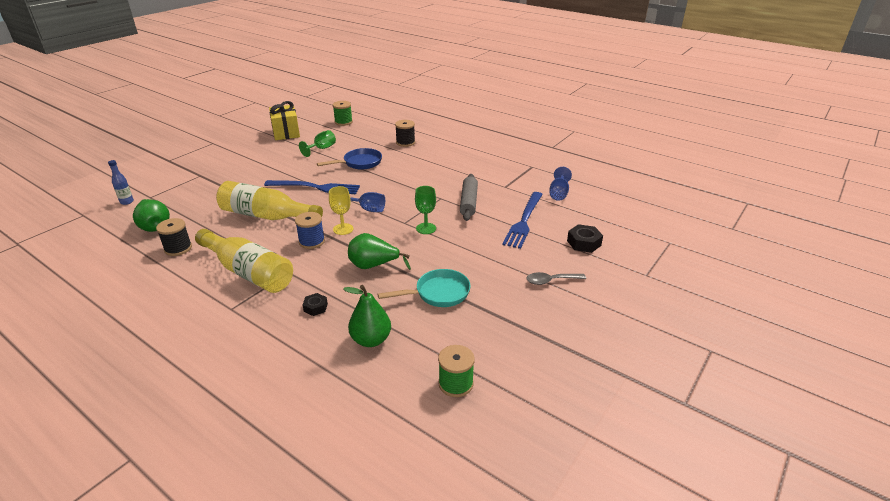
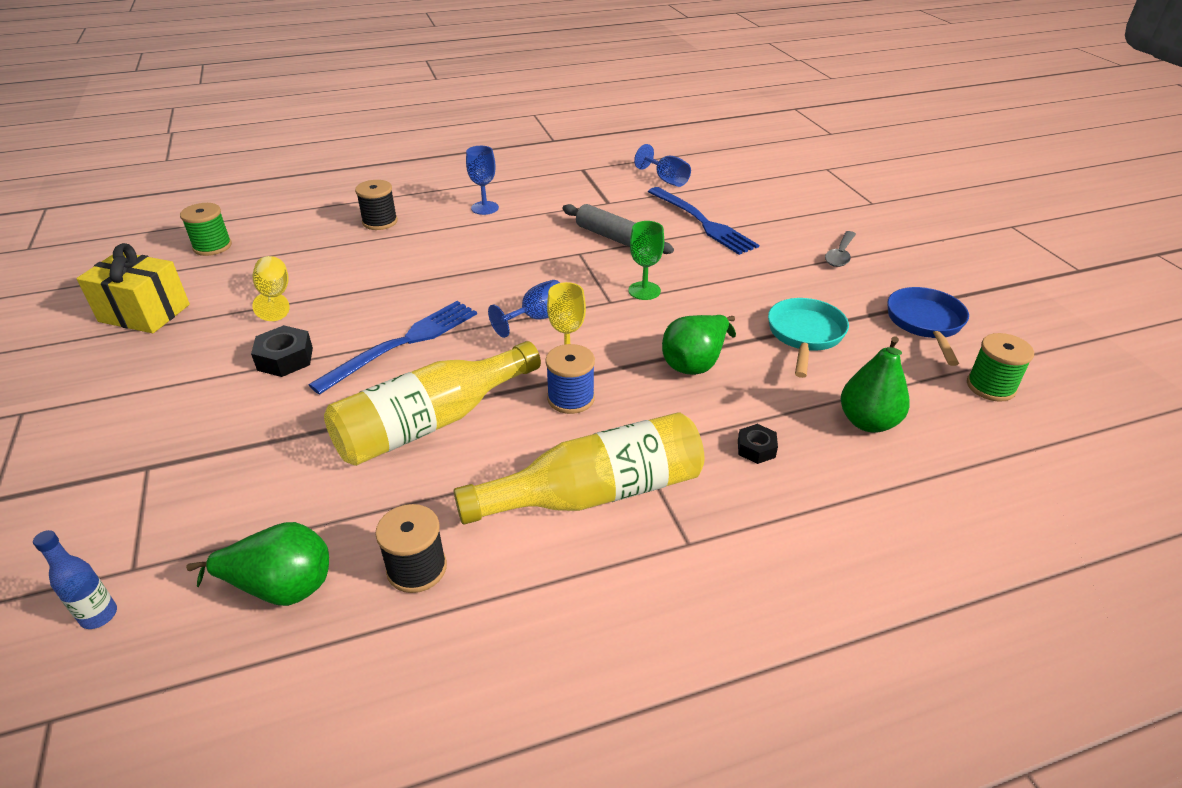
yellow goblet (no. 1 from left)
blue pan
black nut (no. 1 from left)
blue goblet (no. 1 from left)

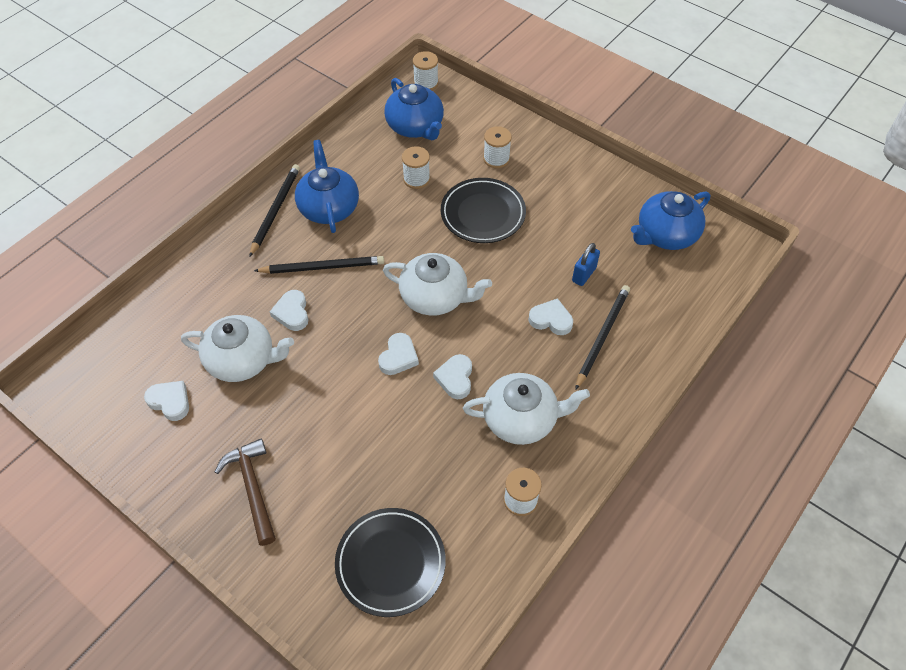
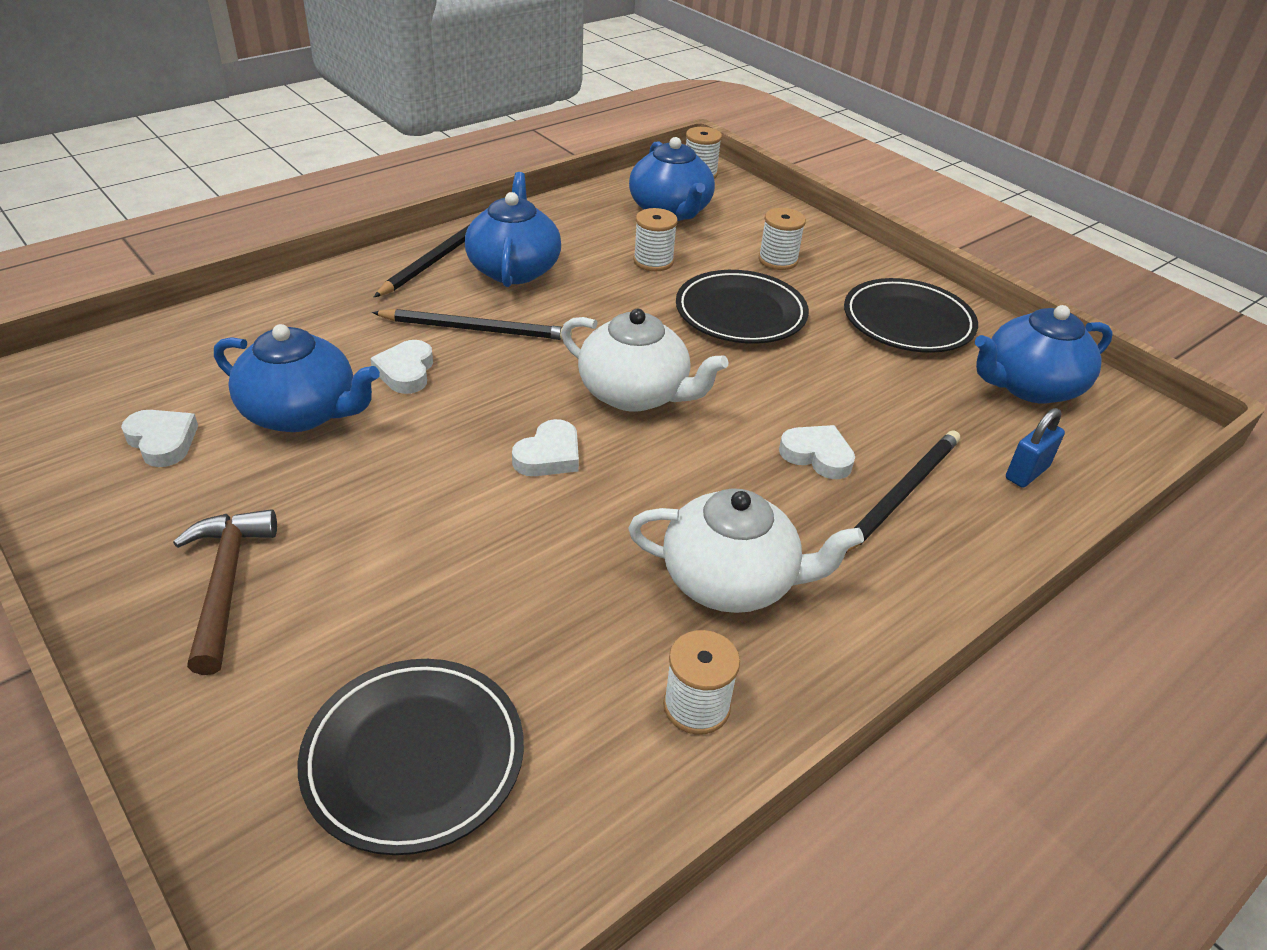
blue teapot (no. 1 from left)
white heart (no. 4 from left in the first image)
blue padlock
black plate (no. 3 from left)

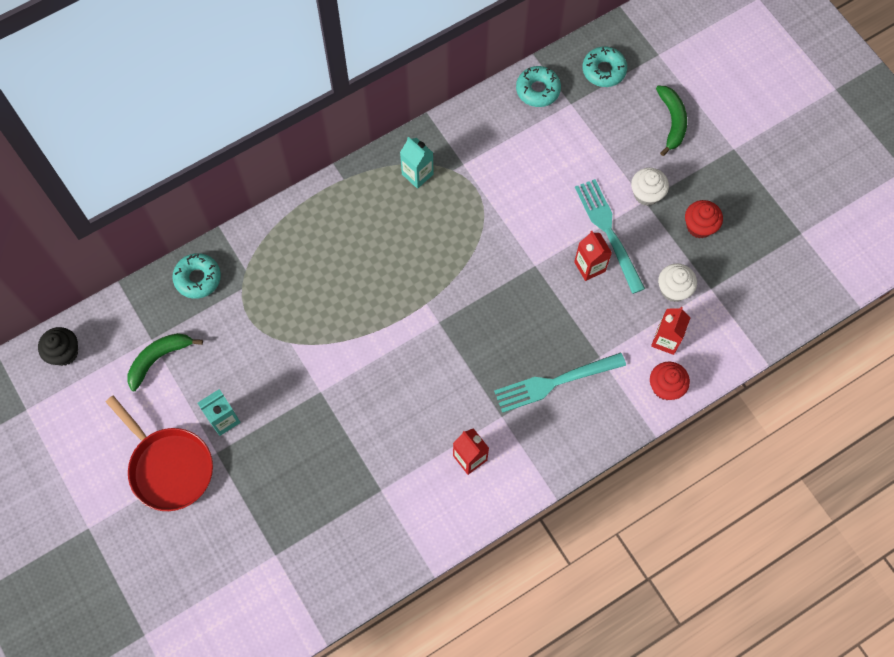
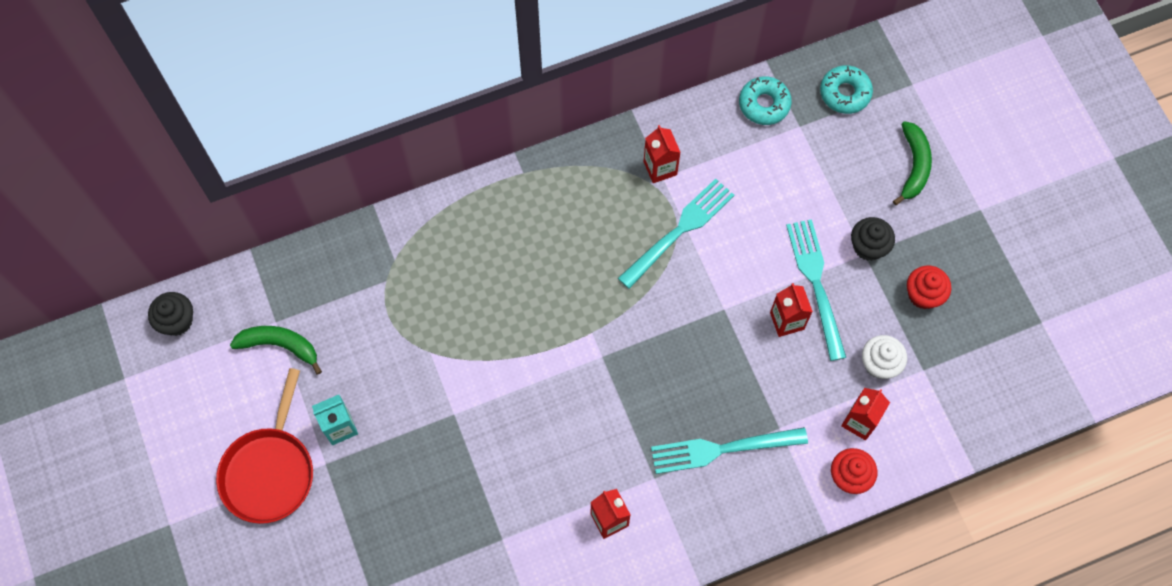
red pan
green banana (no. 1 from left)
turquoise donut (no. 1 from left in the first image)
turquoise carton (no. 2 from left in the first image)
black cupcake (no. 2 from left)
turquoise fork (no. 1 from left)
red carton (no. 2 from left)

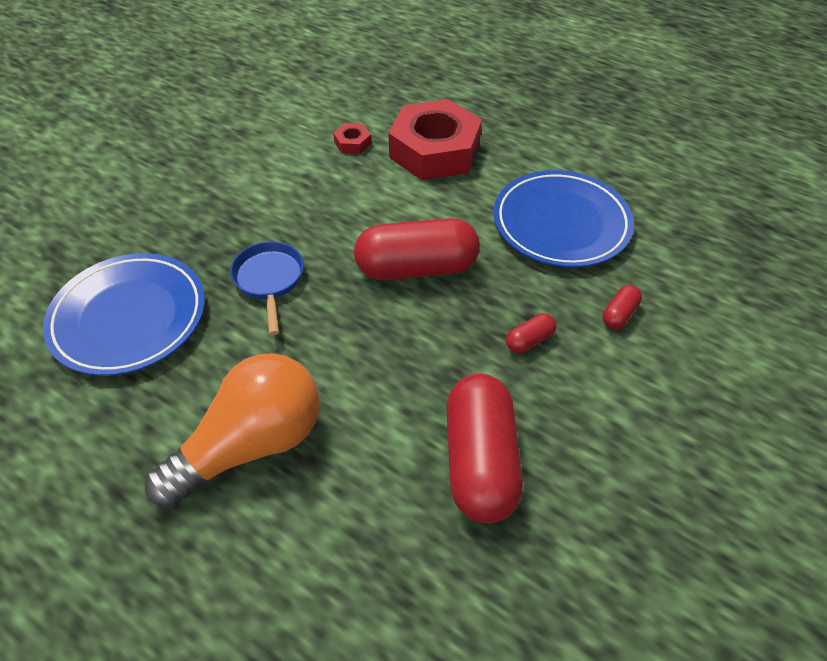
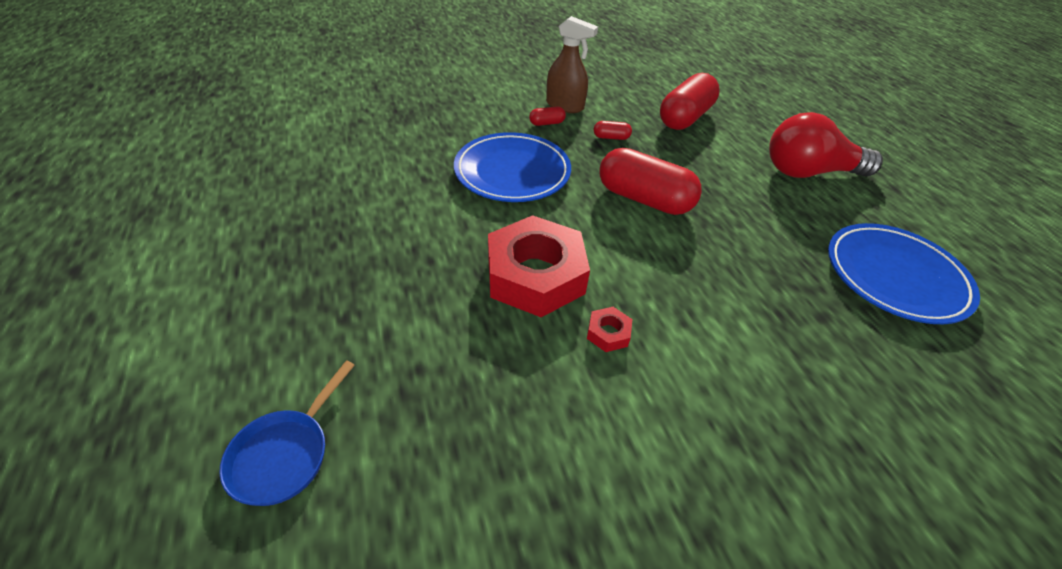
red light bulb
blue pan
brown spray bottle

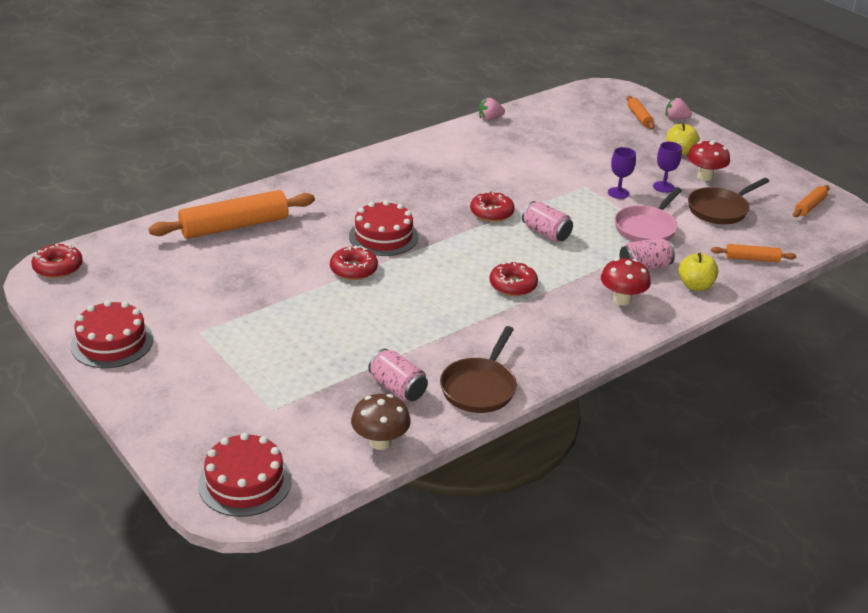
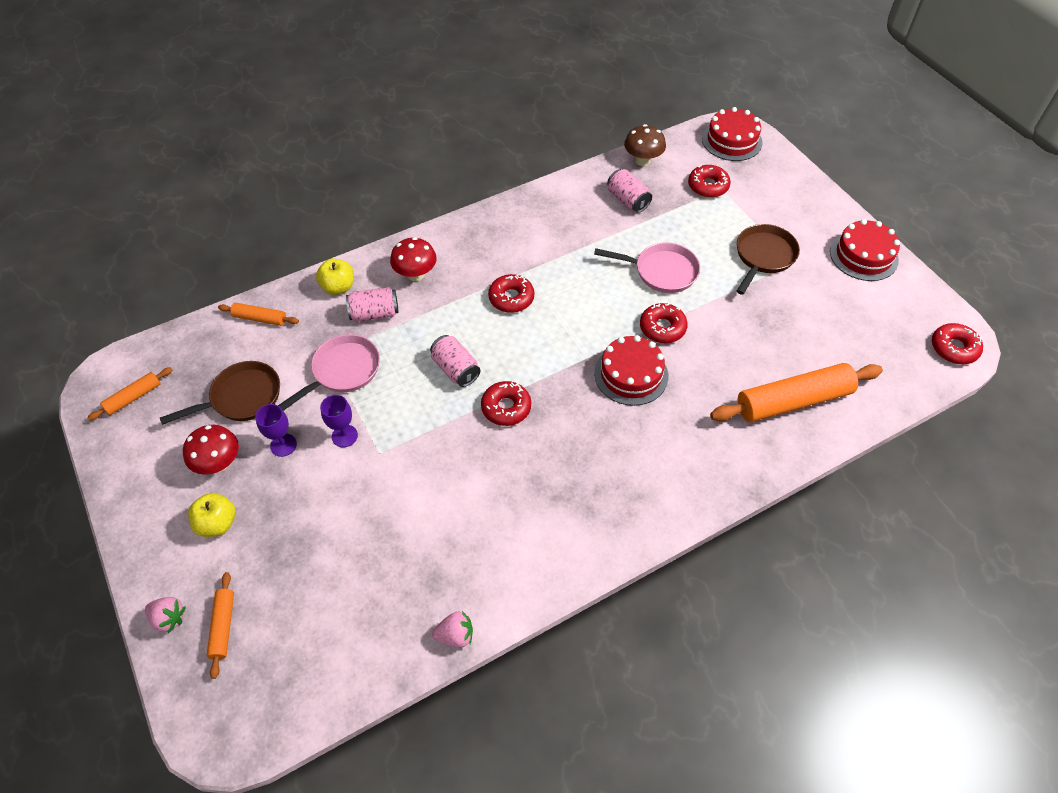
brown pan (no. 2 from left)
pink pan (no. 2 from left)
red donut (no. 4 from left)

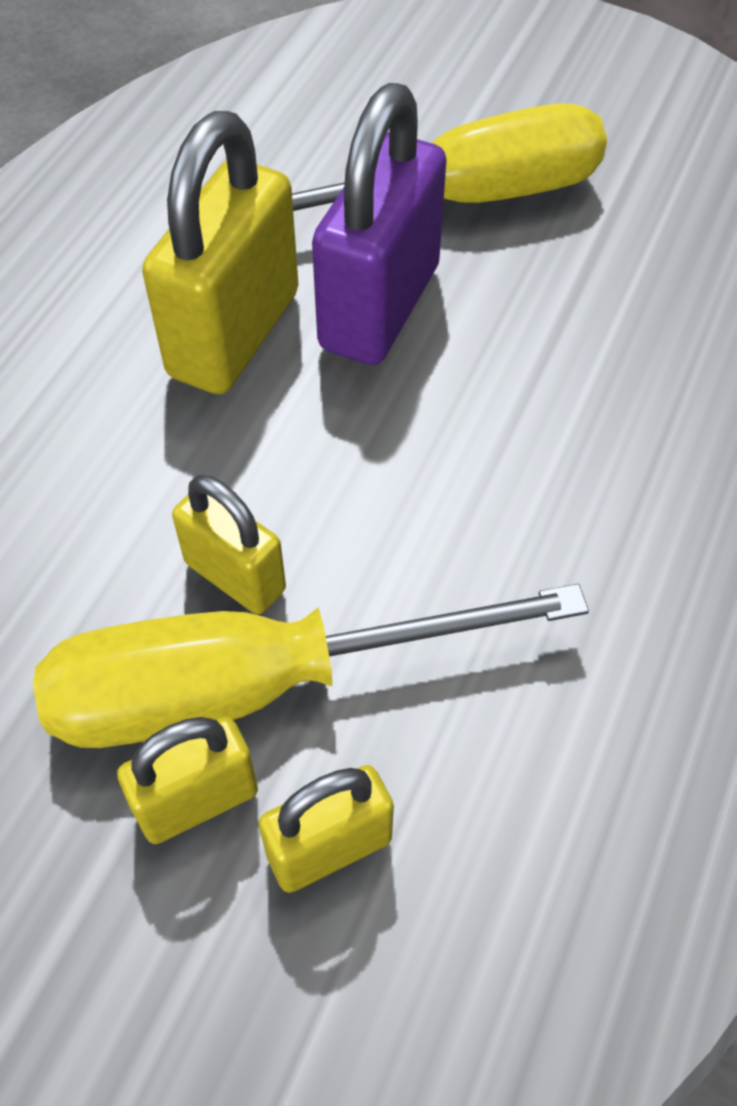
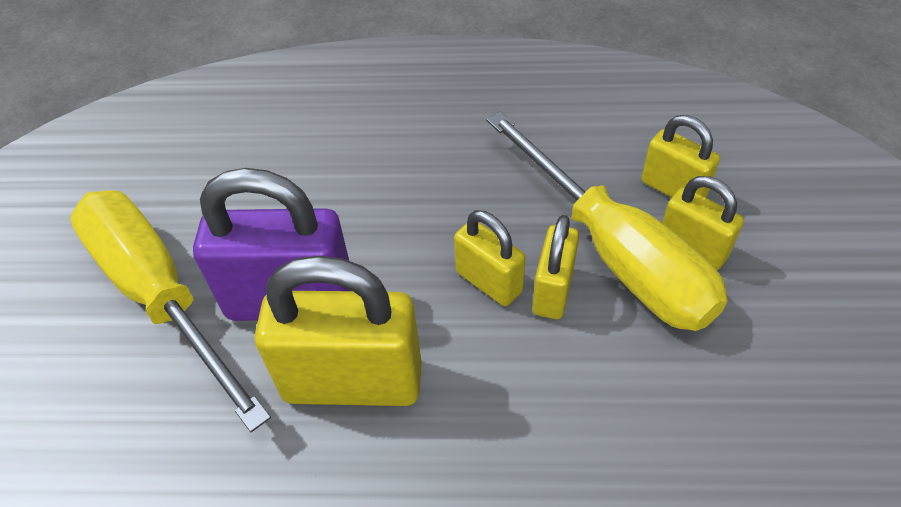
yellow padlock (no. 2 from left)

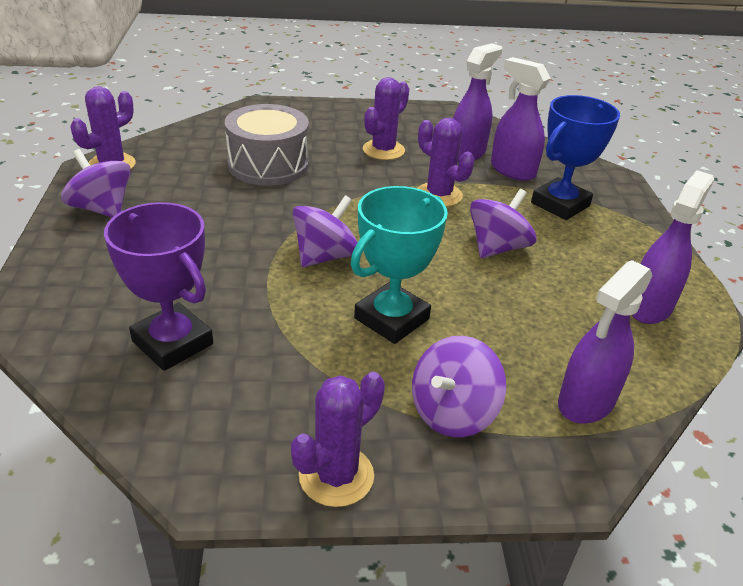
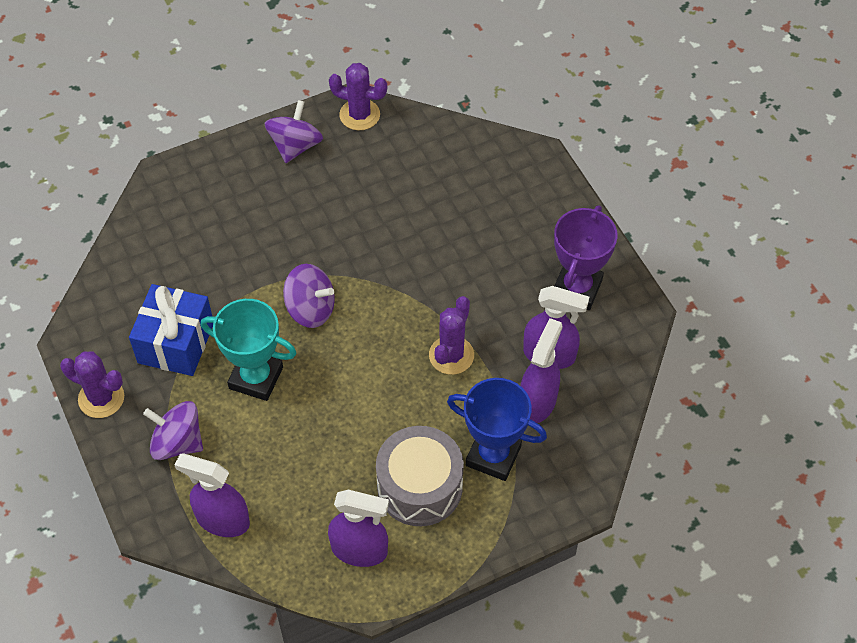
purple trophy
grey drum
purple cactus (no. 3 from left in the first image)
purple spinning top (no. 4 from left in the first image)
blue gift

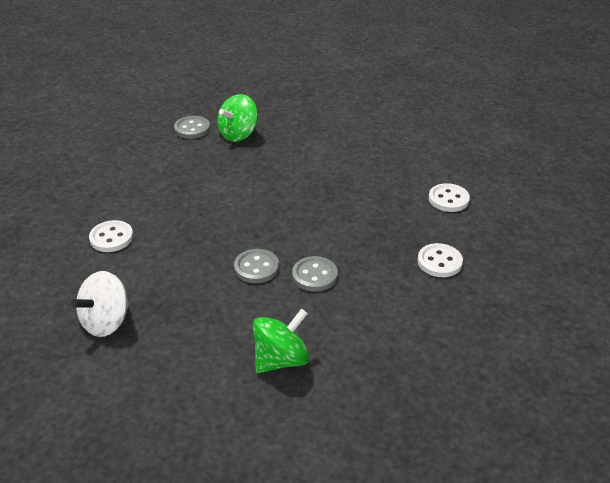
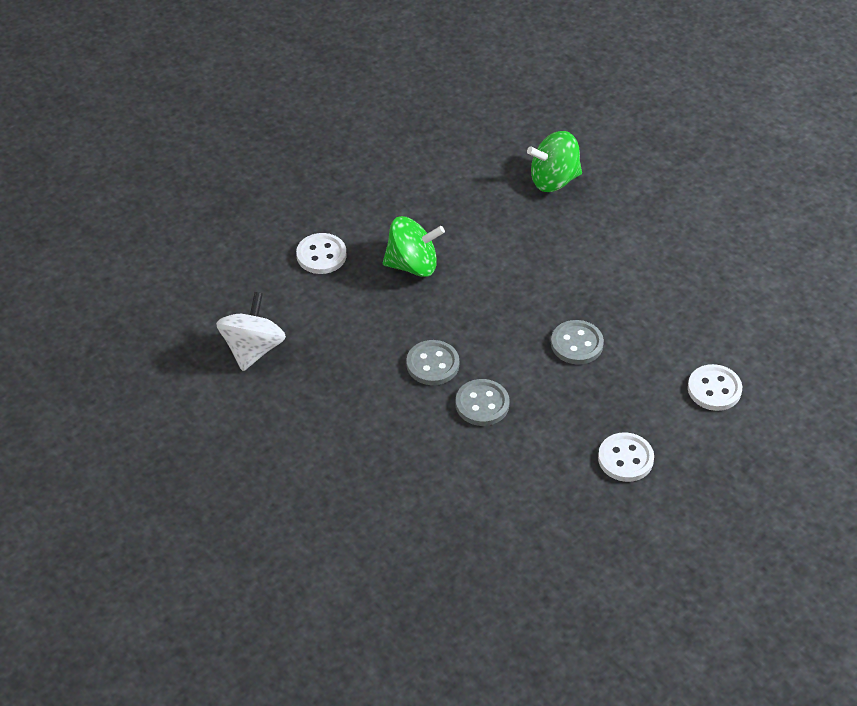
white spinning top
grey button (no. 3 from left)
green spinning top (no. 1 from left)

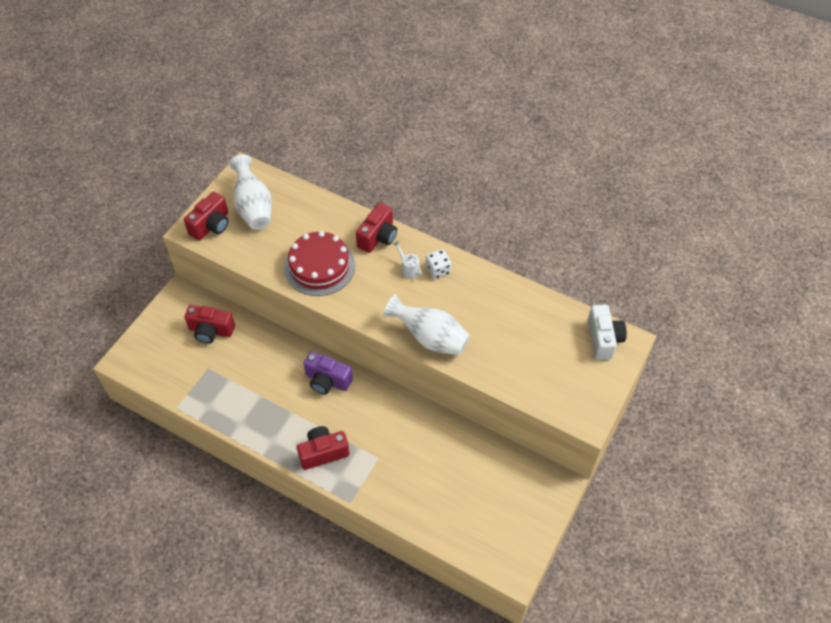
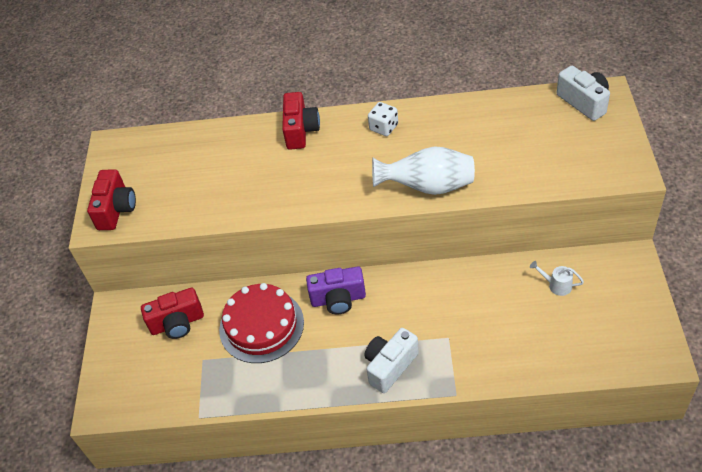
white vase (no. 1 from left in the first image)
red cake
white camera (no. 1 from left)
white watering can

